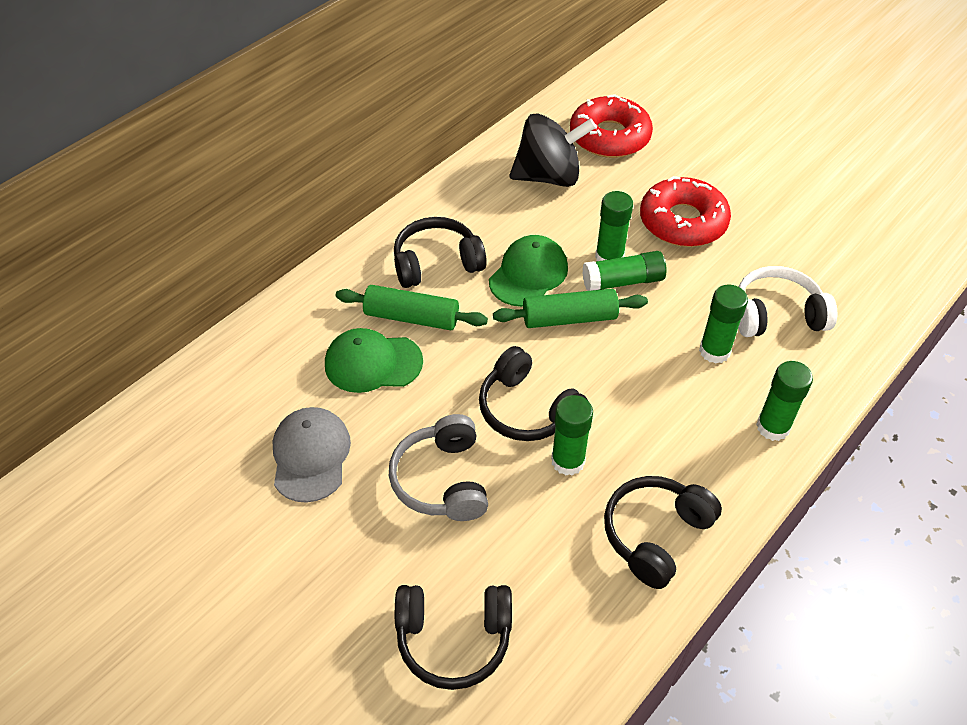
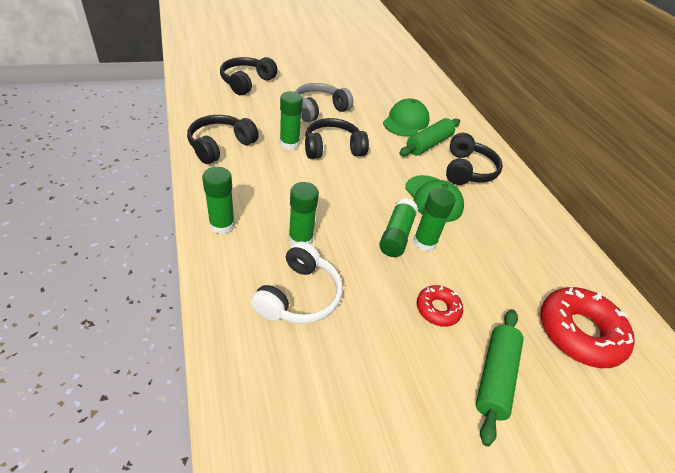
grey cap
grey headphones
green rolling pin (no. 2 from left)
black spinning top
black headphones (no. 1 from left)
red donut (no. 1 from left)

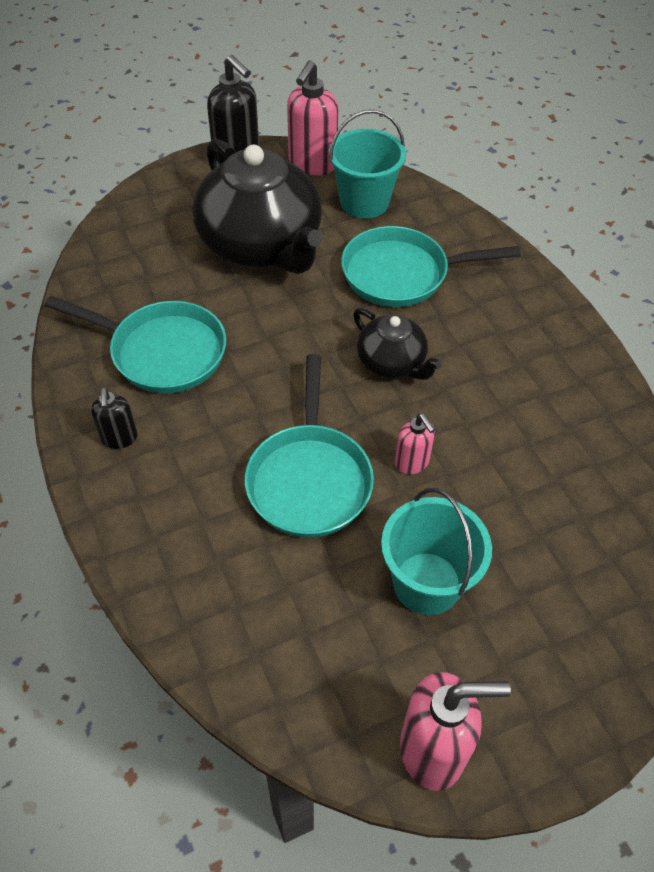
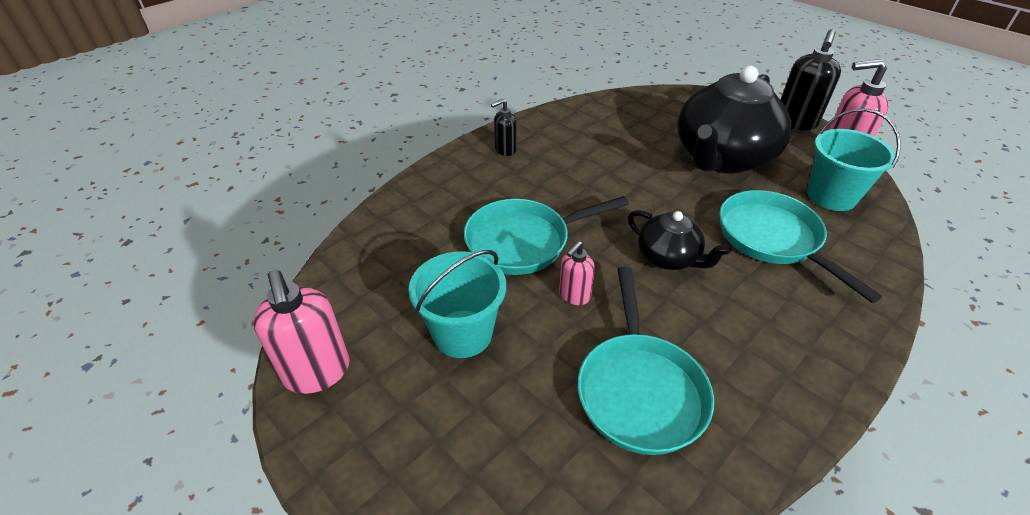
turquoise pan (no. 2 from left)
black teapot (no. 1 from left)

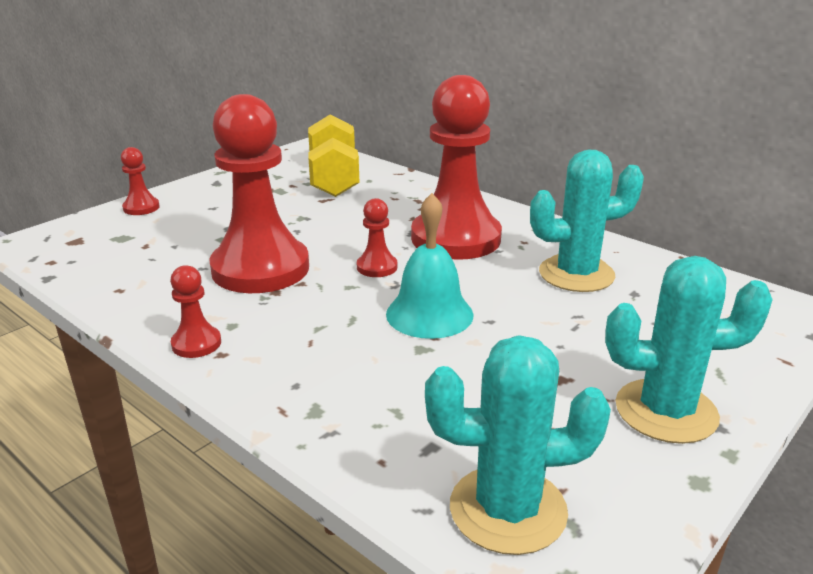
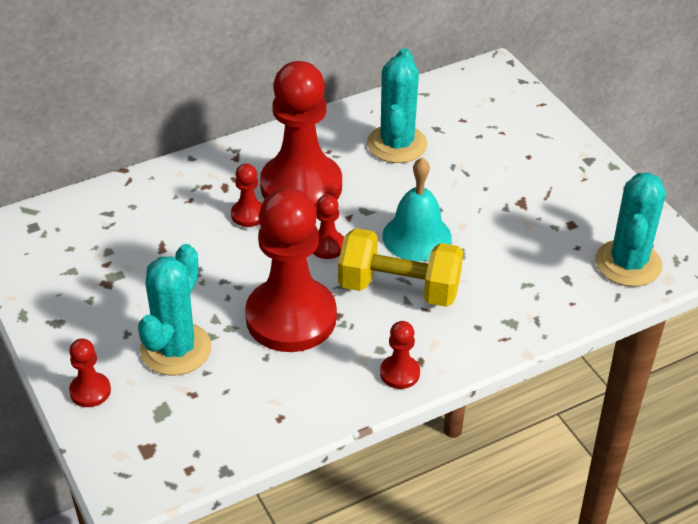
yellow dumbbell
turquoise cactus (no. 1 from left)
red pawn (no. 2 from left)

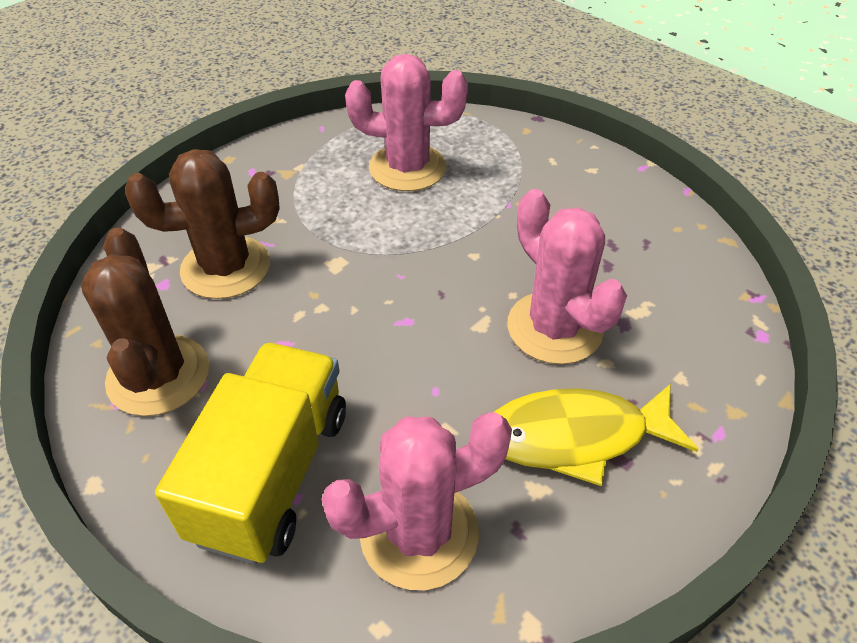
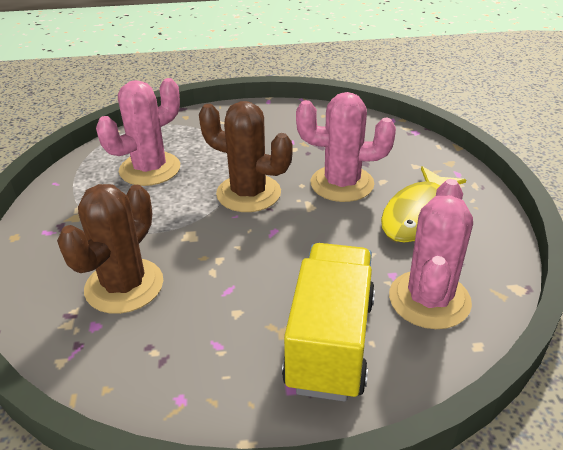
brown cactus (no. 2 from left)
yellow truck

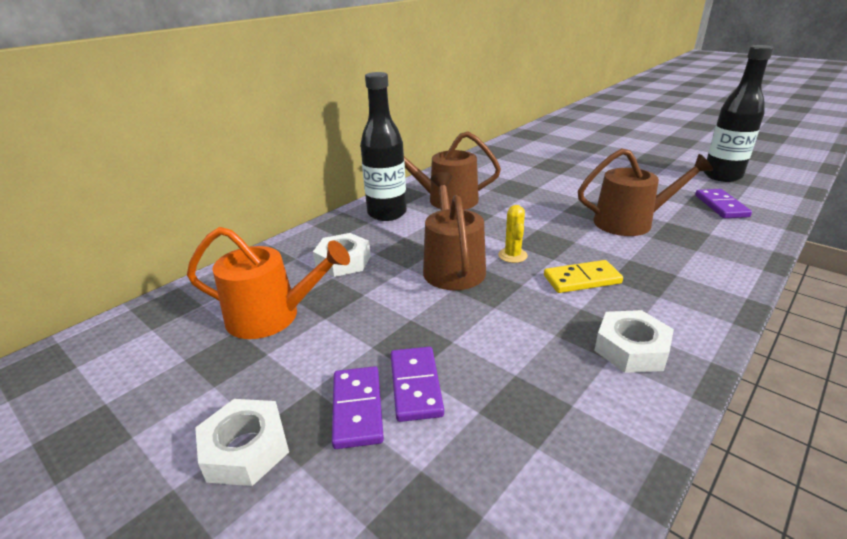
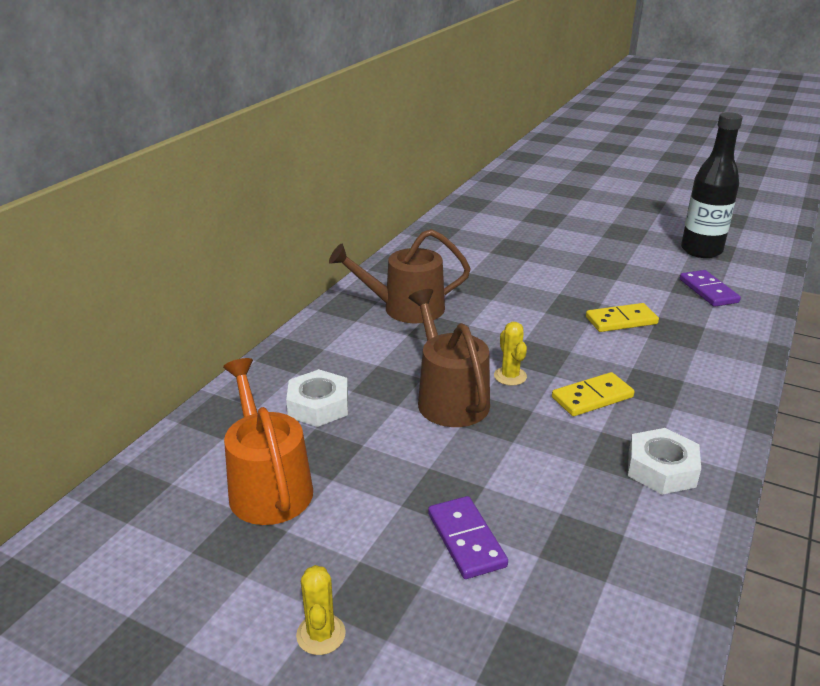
orange watering can
yellow cactus (no. 1 from left)
purple domino (no. 1 from left in the first image)
black bottle (no. 1 from left in the first image)
yellow domino (no. 2 from left)

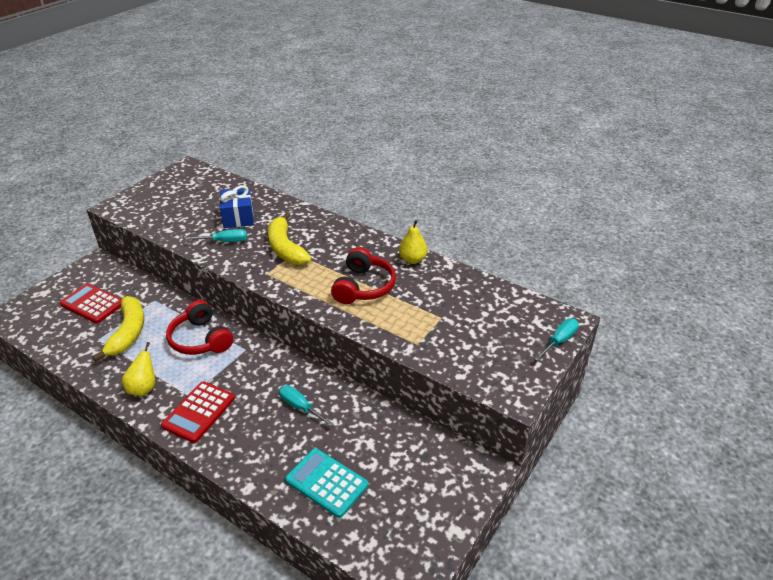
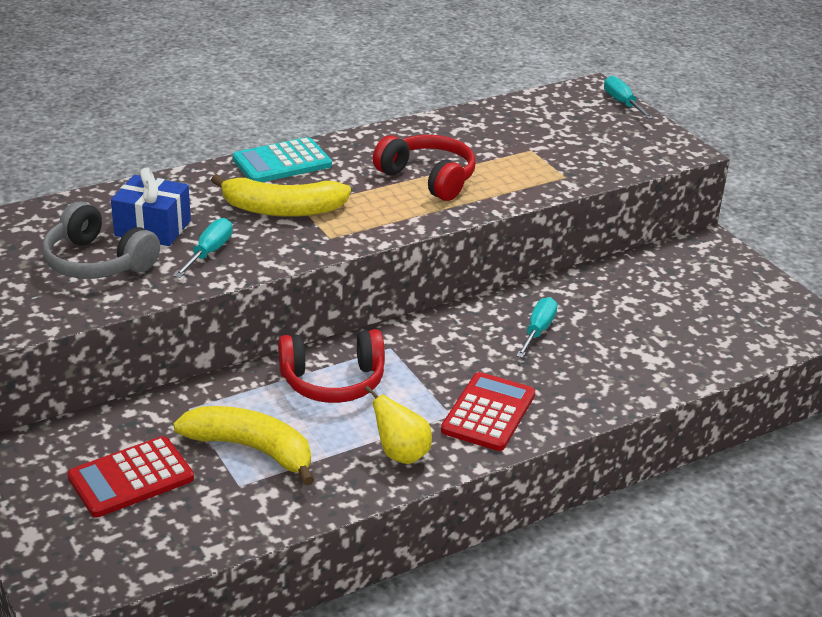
red calculator (no. 2 from left)
turquoise screwdriver (no. 2 from left)
turquoise calculator
yellow pear (no. 2 from left in the first image)
grey headphones

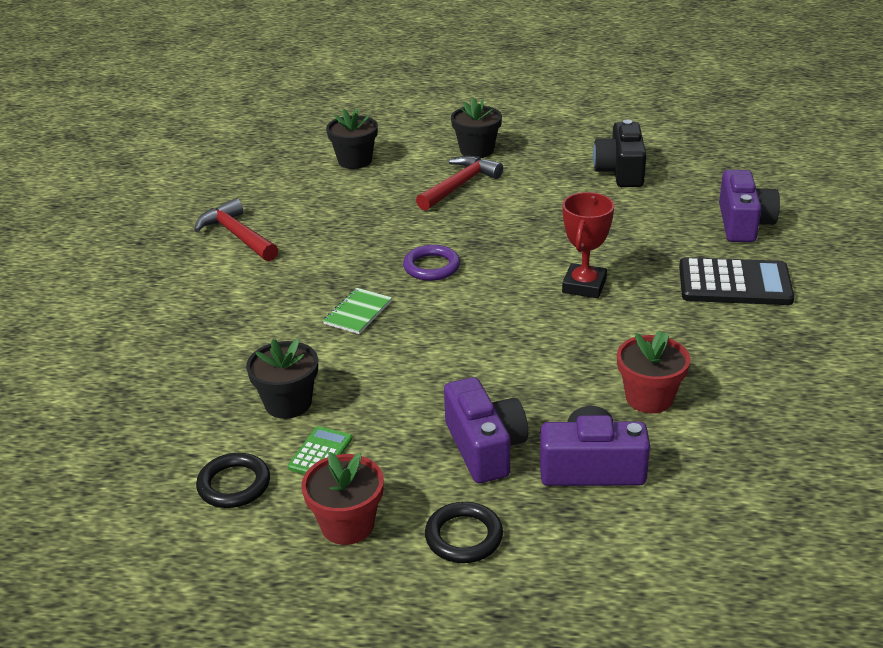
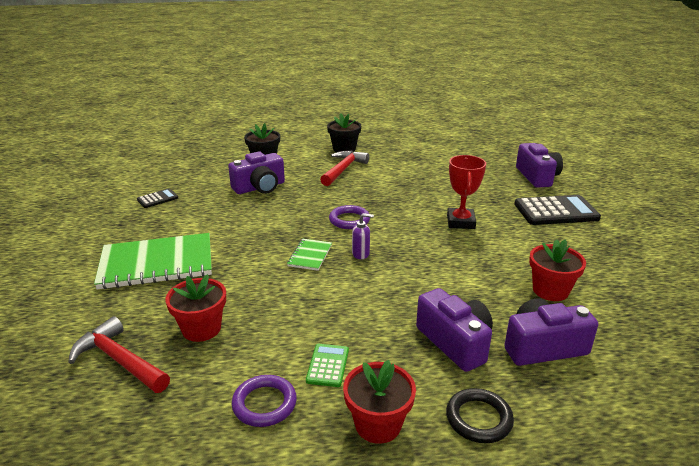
red hammer (no. 1 from left)
purple ring (no. 1 from left)
black flower pot (no. 1 from left in the first image)
black camera
green notebook (no. 1 from left)
black calculator (no. 1 from left)
red flower pot (no. 1 from left)
purple camera (no. 1 from left)
purple soap dispenser

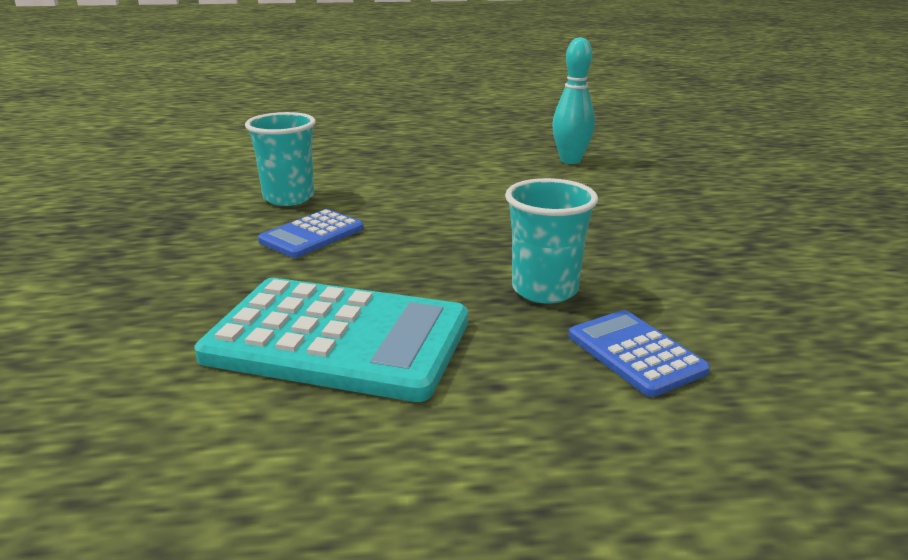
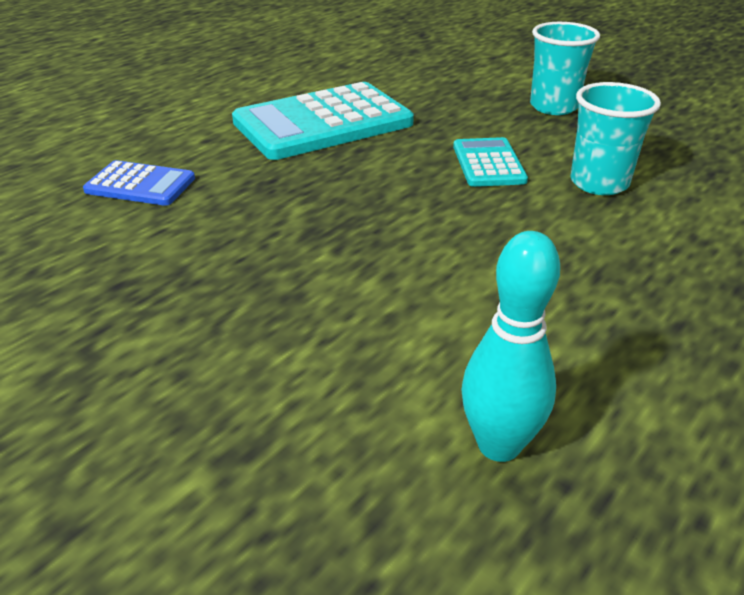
turquoise calculator (no. 2 from left)
turquoise cup (no. 1 from left)

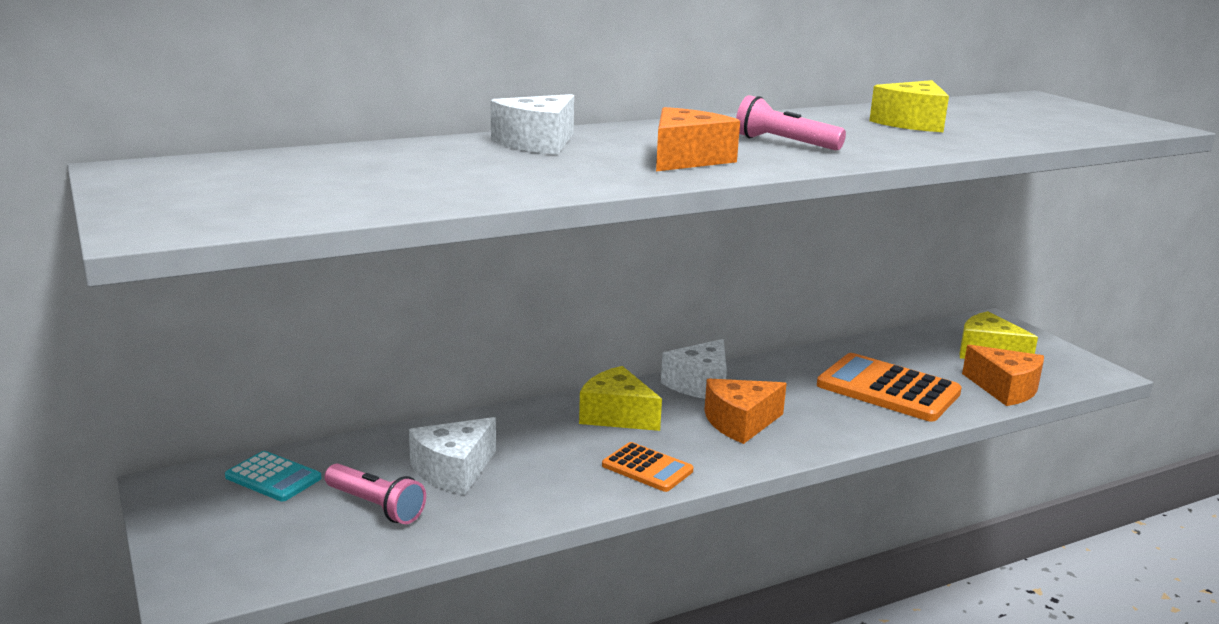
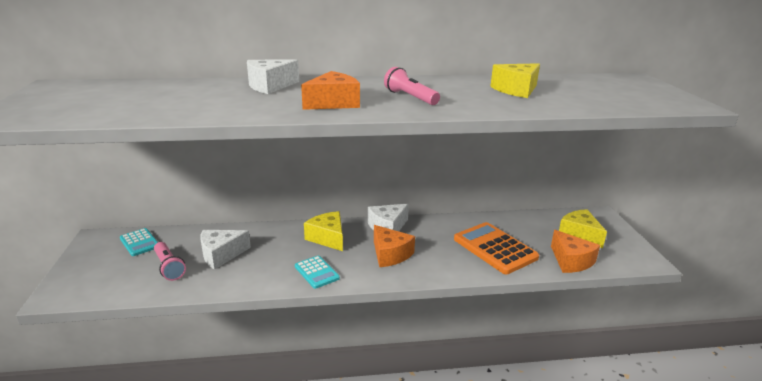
turquoise calculator (no. 2 from left)
orange cheese (no. 2 from left)

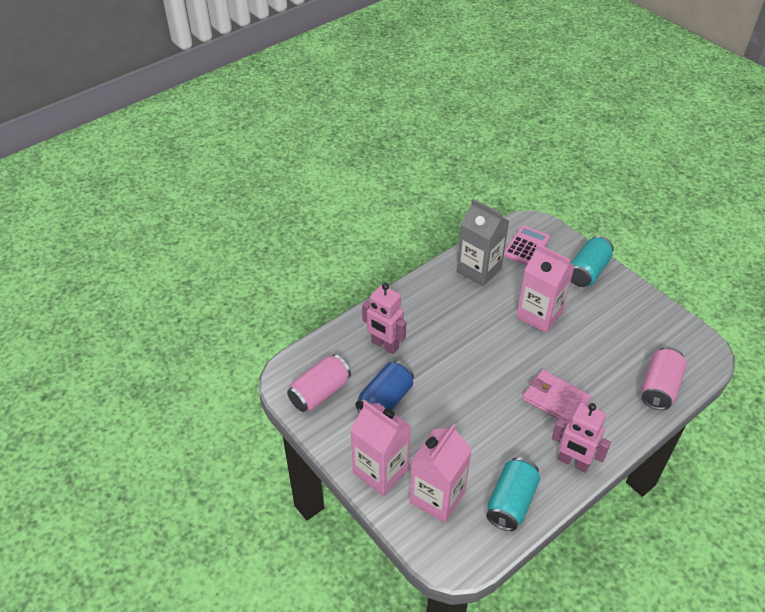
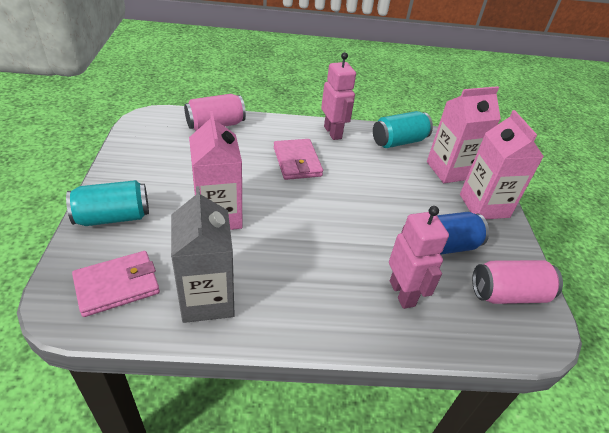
pink wallet (no. 1 from left)

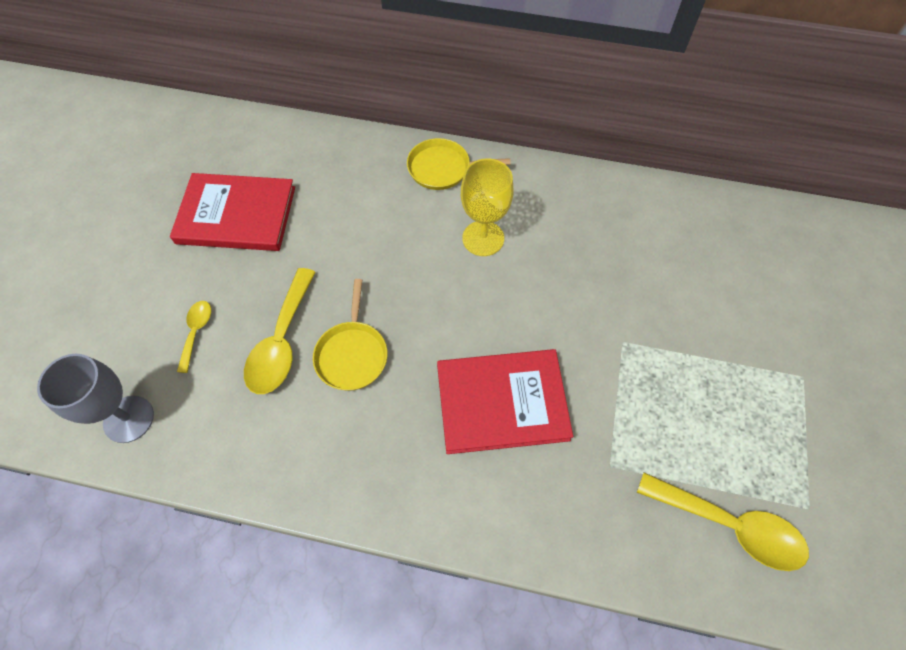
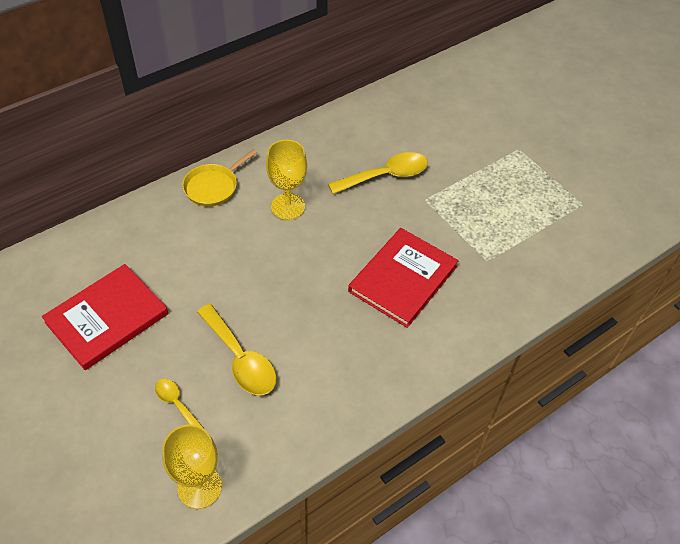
yellow goblet (no. 1 from left)
yellow pan (no. 1 from left in the first image)
yellow spoon (no. 3 from left)

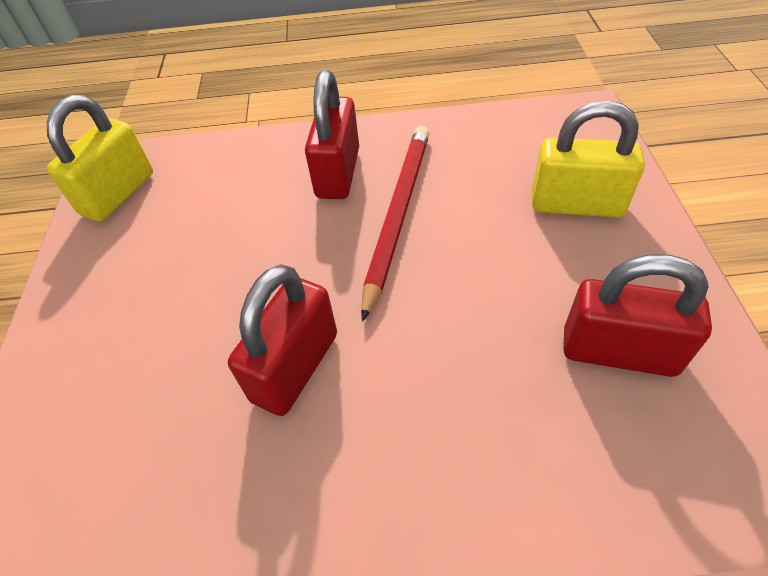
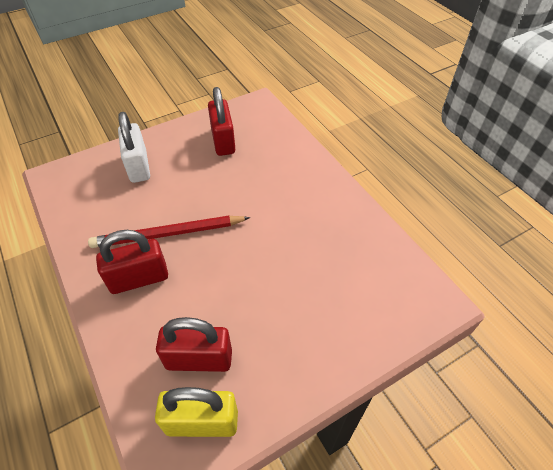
red padlock (no. 2 from left)
white padlock

